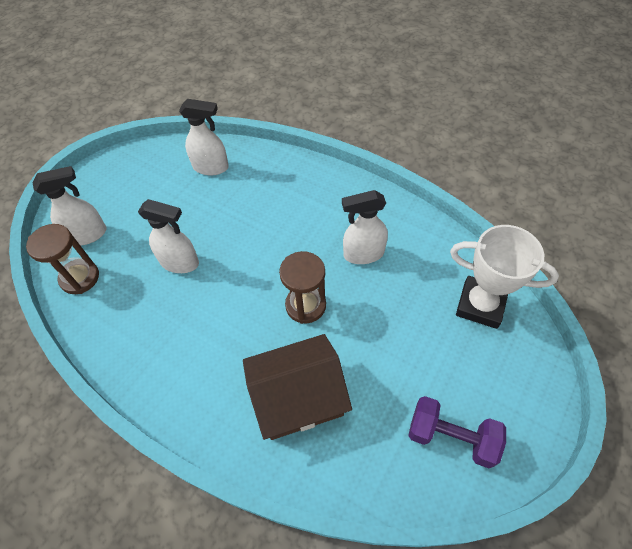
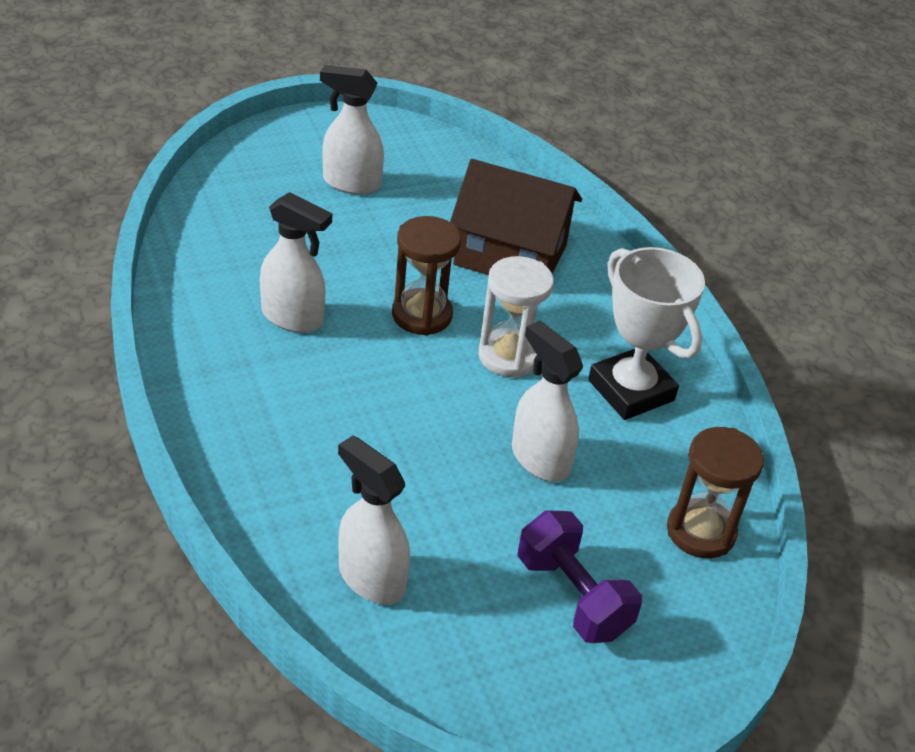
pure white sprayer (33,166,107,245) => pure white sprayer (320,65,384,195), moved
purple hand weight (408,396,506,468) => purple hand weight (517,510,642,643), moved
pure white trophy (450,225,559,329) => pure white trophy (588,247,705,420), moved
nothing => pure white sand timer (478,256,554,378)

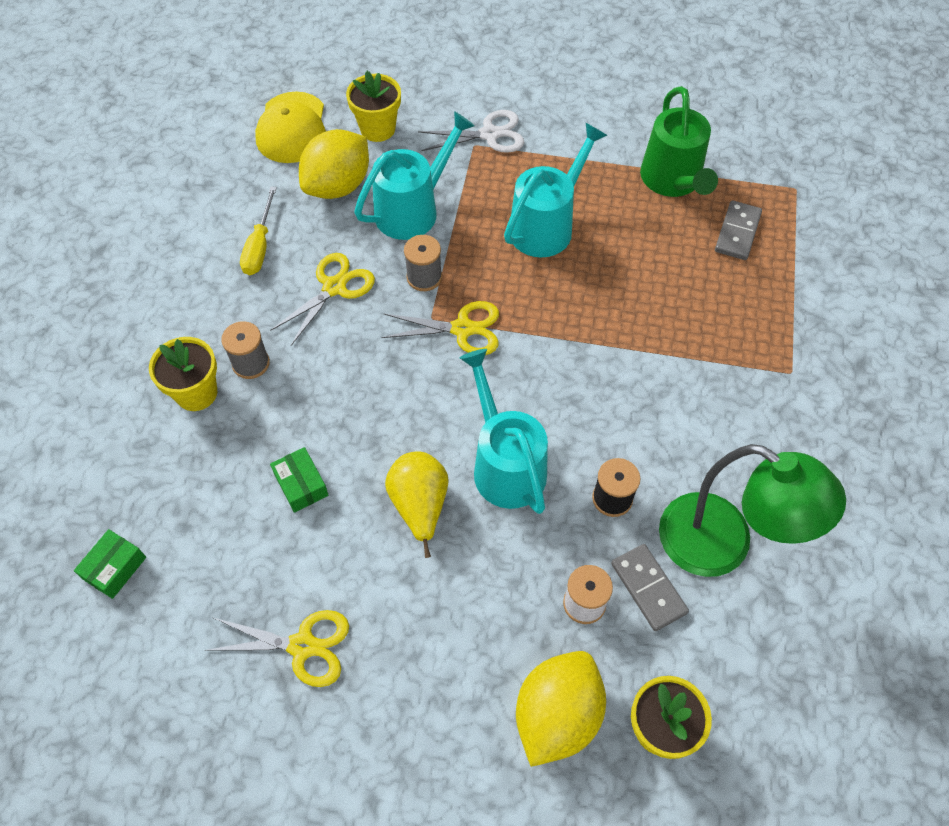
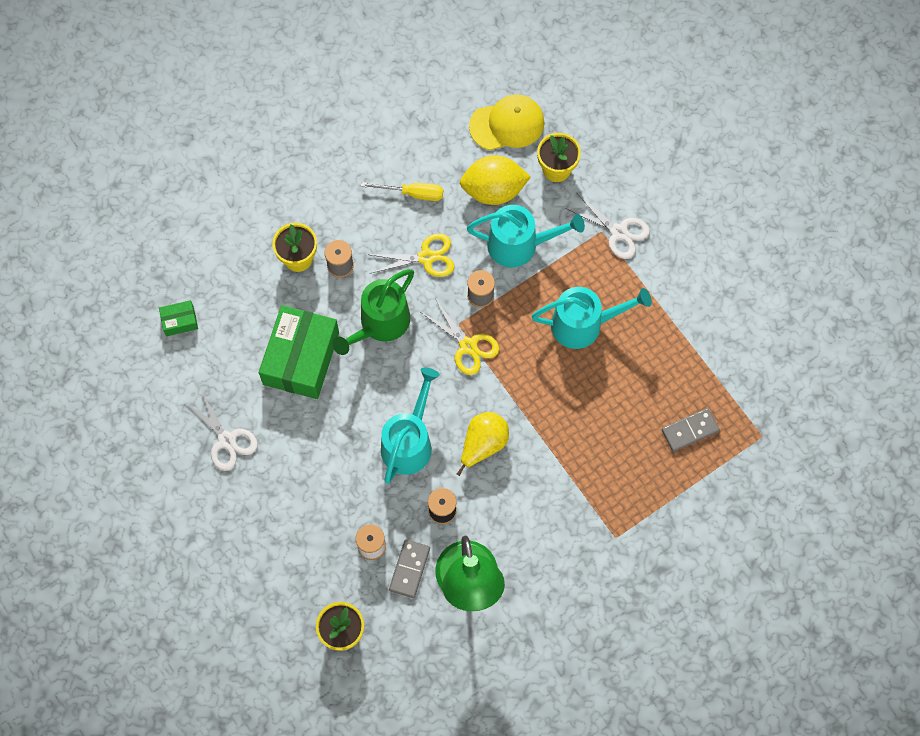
golden shears (204,610,349,687) => pure white shears (184,391,258,471)
golden hand screwdriver (240,186,277,275) => golden hand screwdriver (361,182,443,201), 135 degrees counterclockwise
golden baseball cap (255,91,326,163) => golden baseball cap (469,94,545,150), 150 degrees counterclockwise
green parcel (270,447,329,513) => green parcel (259,305,339,399), x2.24
golden pear fruit (385,451,449,558) => golden pear fruit (457,412,509,476), moved
golden toy lemon (516,651,606,767) => nothing
green watering can (640,86,718,197) => green watering can (332,269,414,355), moved

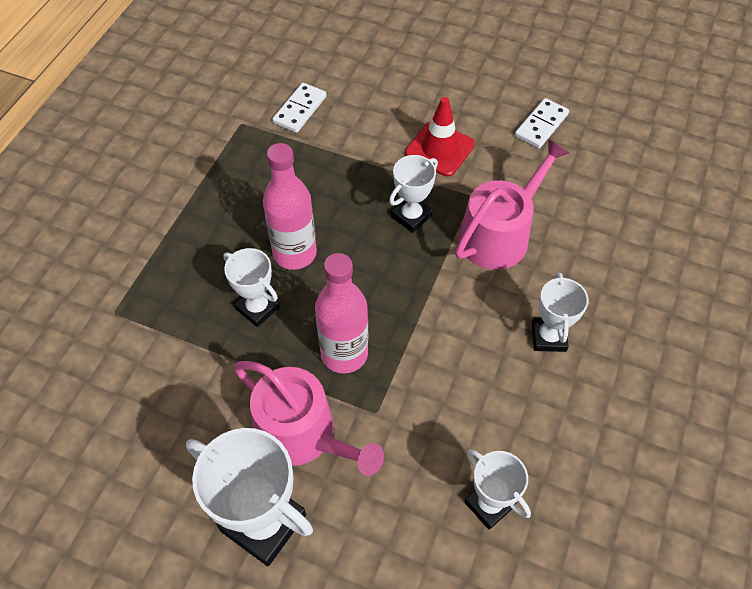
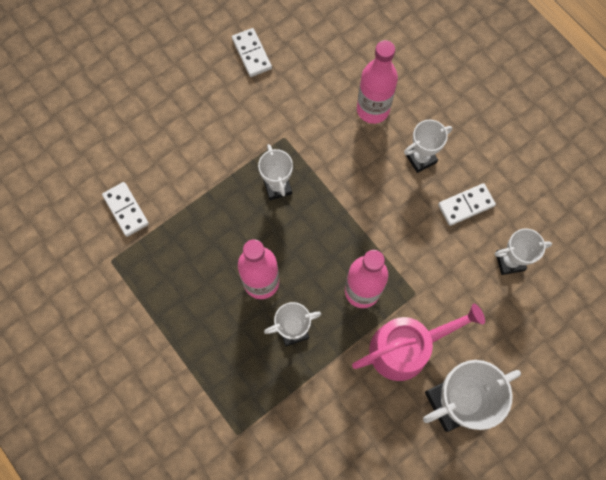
crimson road cone (405,97,475,177) => nothing
pink watering can (455,139,569,270) => nothing
pure white trophy (532,272,588,352) => pure white trophy (404,120,452,173), 60 degrees counterclockwise
nothing => pink drink bottle (357,40,398,124)
nothing => pure white domino tile (438,183,496,226)

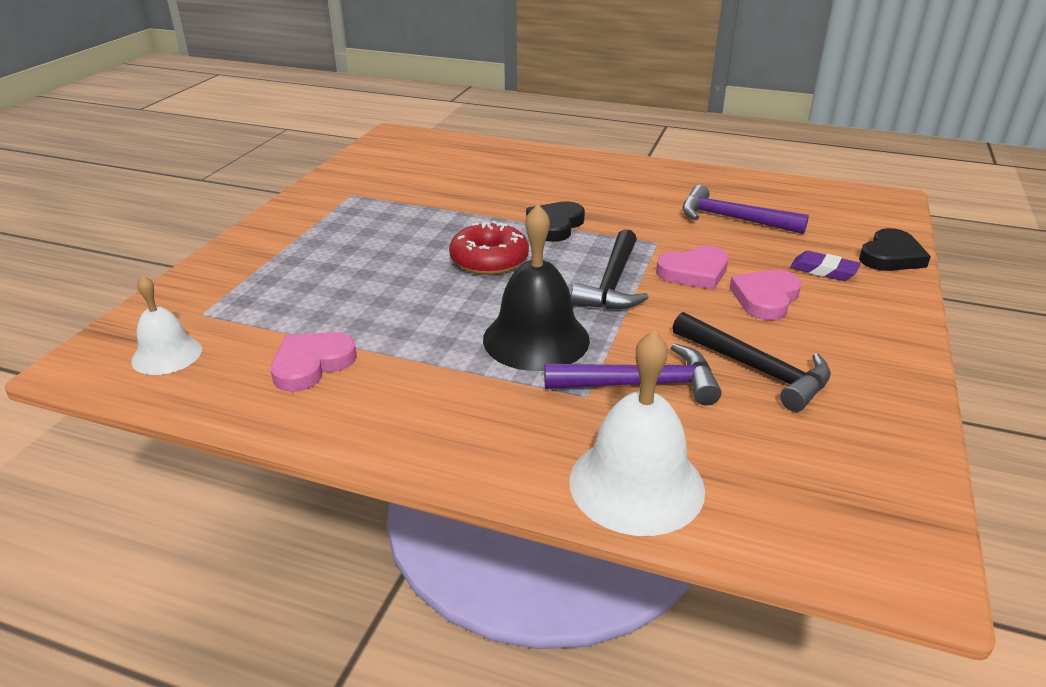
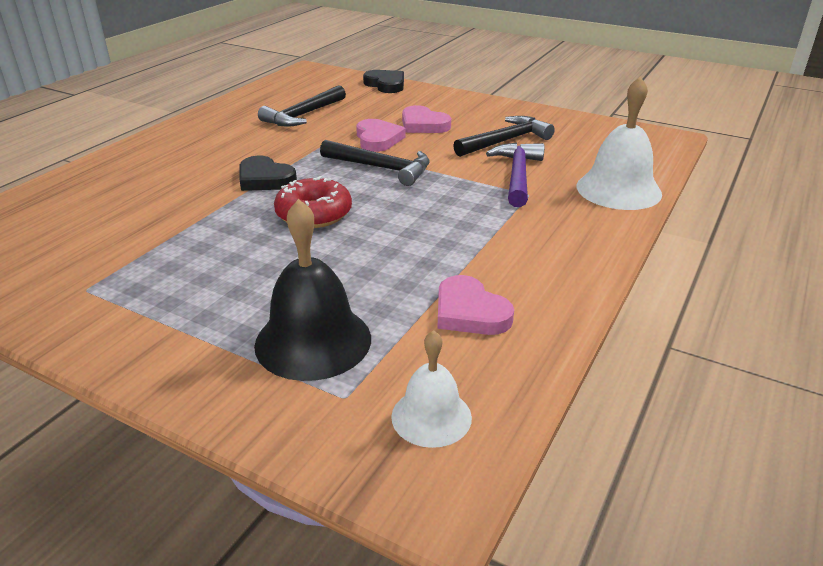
jet-black hand bell (483,204,590,371) => jet-black hand bell (254,199,371,381), moved
purple hammer (682,185,809,234) => jet-black hammer (258,85,346,127)
purple gum eraser (790,251,860,281) => nothing

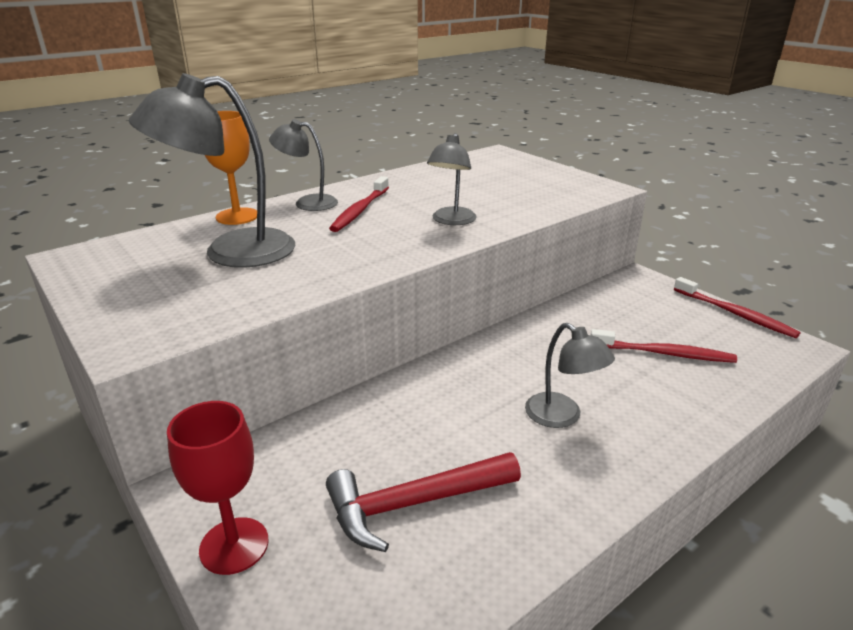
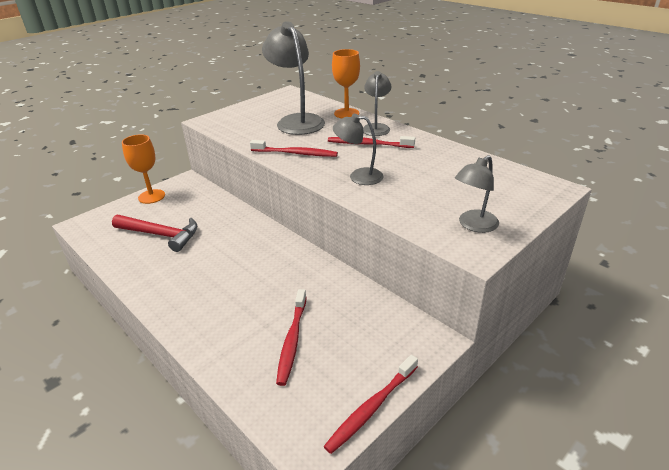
crimson goblet (167,401,268,575) => orange-coloured goblet (122,134,165,204)
crimson hammer (326,452,521,552) => crimson hammer (112,215,197,252), 135 degrees clockwise
gray reading lamp (525,323,615,428) => gray reading lamp (455,155,499,233), moved
nothing => crimson toothbrush (250,140,338,157)

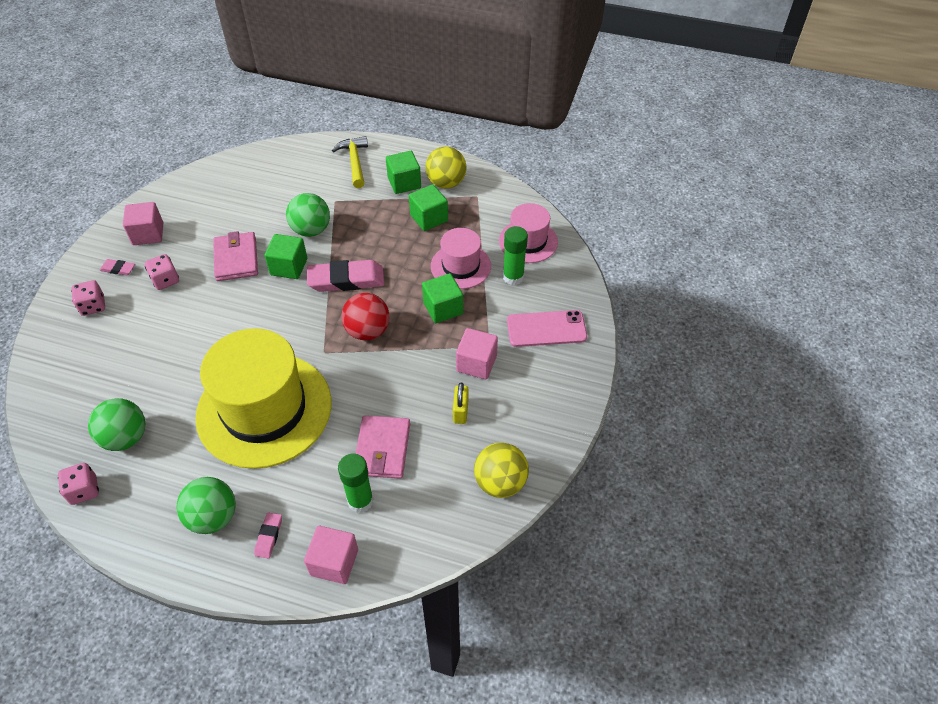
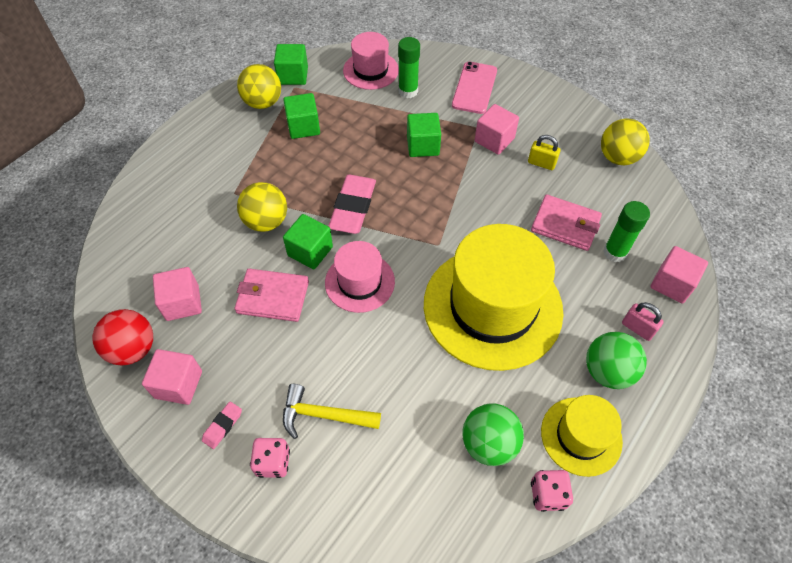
pink dice (145,254,179,290) => nothing
pink gum eraser (254,512,282,559) => pink small lock (622,302,664,341)
green play ball (286,193,330,237) => golden play ball (237,182,287,232)
golden hammer (332,136,368,188) => golden hammer (283,384,381,439), moved
crimson play ball (341,293,389,341) => crimson play ball (93,309,153,366), moved
green solid cube (386,151,421,194) => green solid cube (274,44,308,85), moved
pink tall hat (431,228,491,289) => pink tall hat (325,241,395,313), moved
nothing => pink solid cube (153,267,202,321)
nothing => golden tall hat (541,395,623,477)

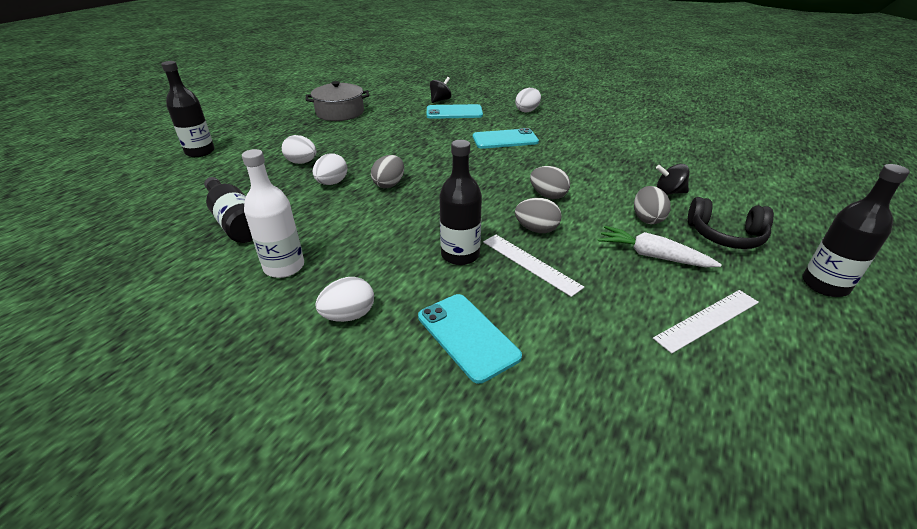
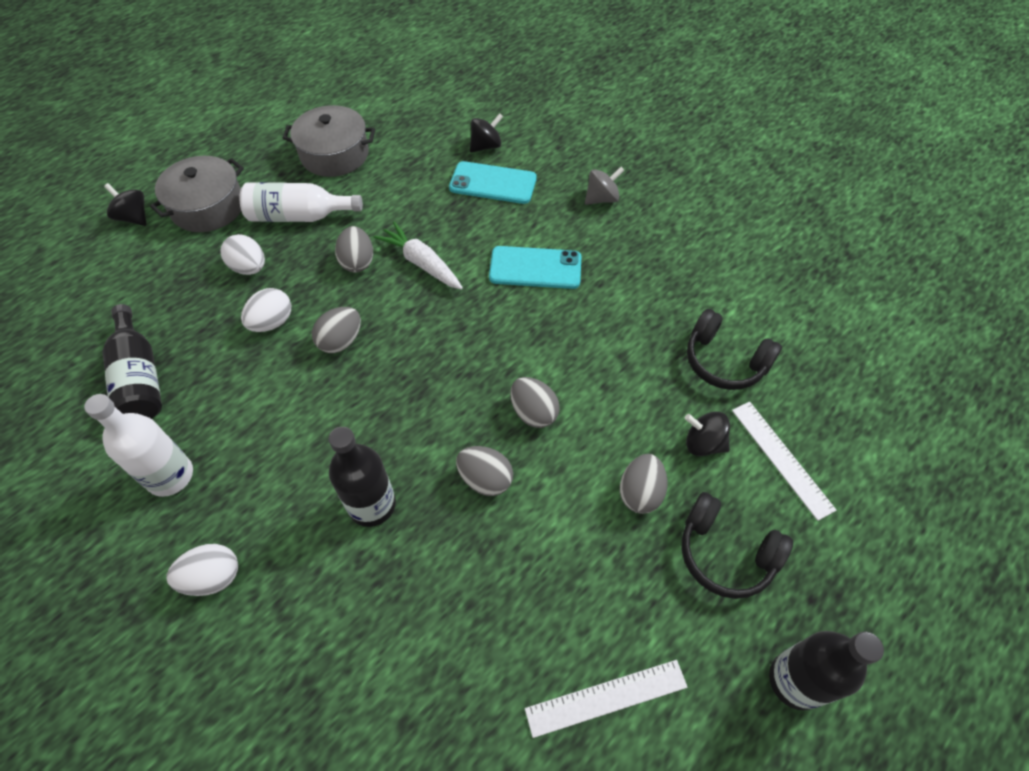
jet-black drink bottle (161,61,215,157) => jet-black spinning top (104,183,146,226)
teal mobile phone (418,294,522,384) => nothing
pure white measuring stick (483,235,584,297) => pure white measuring stick (732,402,837,521), moved
pure white egg (515,88,541,113) => gray spinning top (585,167,625,205)
pure white toy carrot (598,226,722,267) => pure white toy carrot (374,222,463,290), moved
nothing => gray pot (150,156,244,232)
nothing => pure white drink bottle (239,182,363,222)
nothing => gray egg (335,226,373,272)
nothing => jet-black over-ear headphones (687,309,782,390)

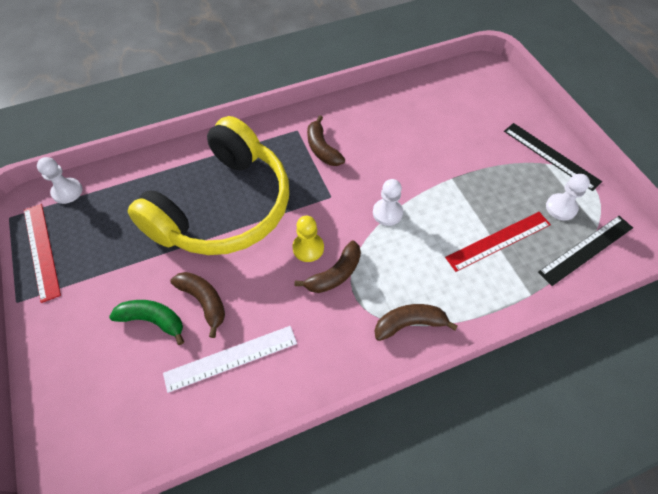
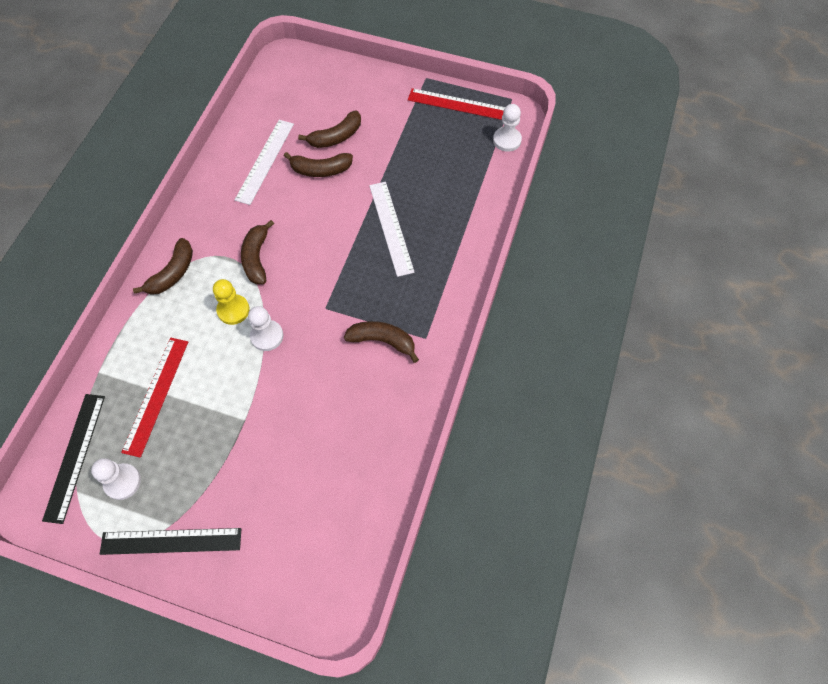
green banana fruit (109,300,184,345) => brown banana fruit (298,110,361,148)
golden over-ear headphones (127,116,289,255) => pure white measuring stick (369,182,415,277)
golden chess pawn (293,216,324,262) => golden chess pawn (213,279,250,325), moved

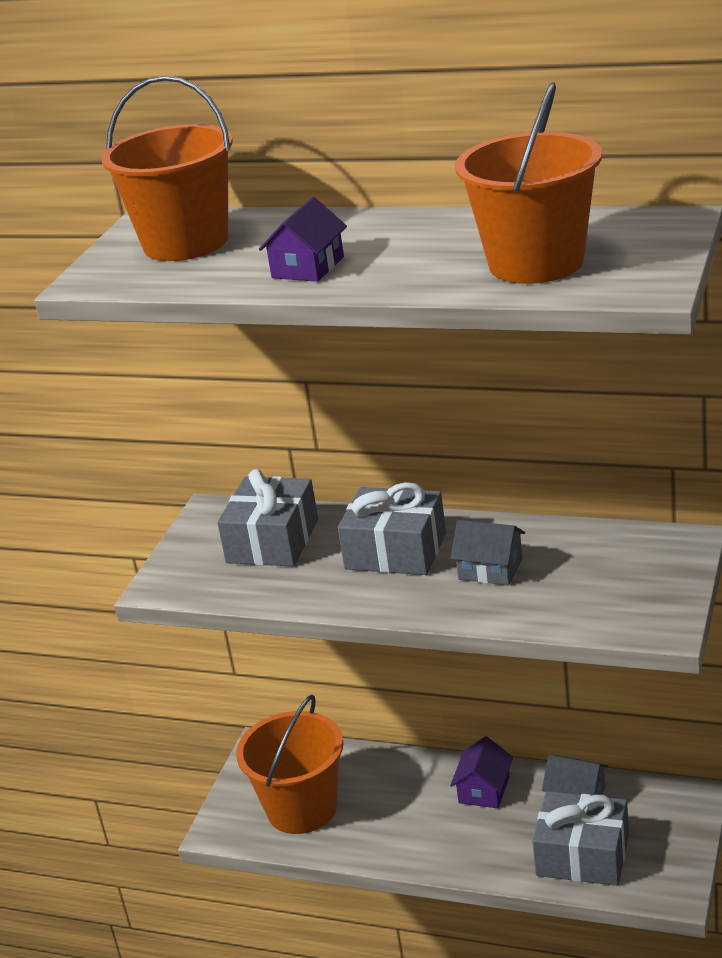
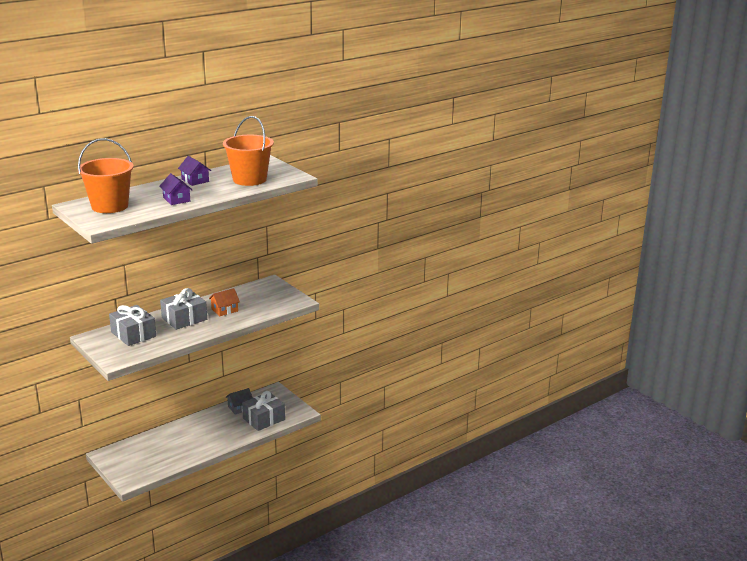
orange-coloured pail (236,695,343,834) => nothing
gray toy house (450,520,525,586) => orange-coloured toy house (209,288,240,316)
purple toy house (450,736,513,808) => purple toy house (178,156,211,186), moved

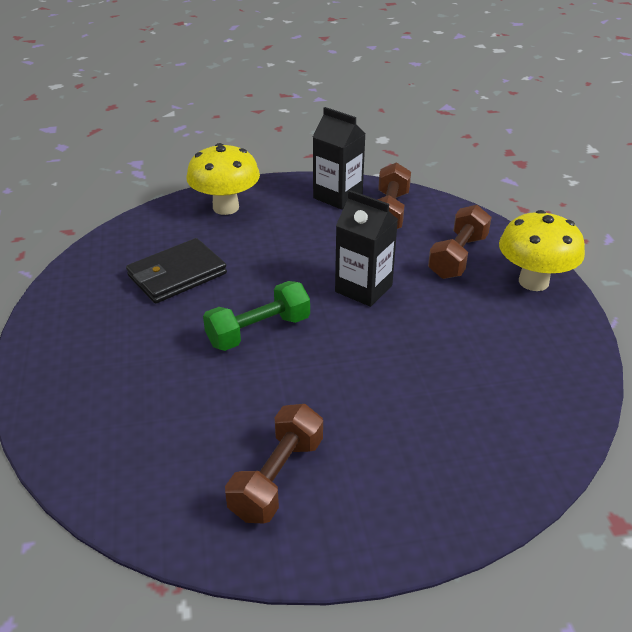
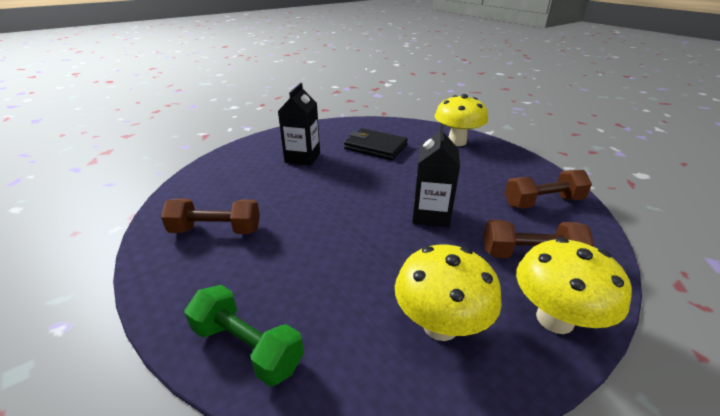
green hand weight (203,281,310,351) => green hand weight (184,285,304,386), moved
jet-black carton (313,107,366,210) => jet-black carton (278,83,320,166), moved
nothing => golden fungus (395,245,502,341)

